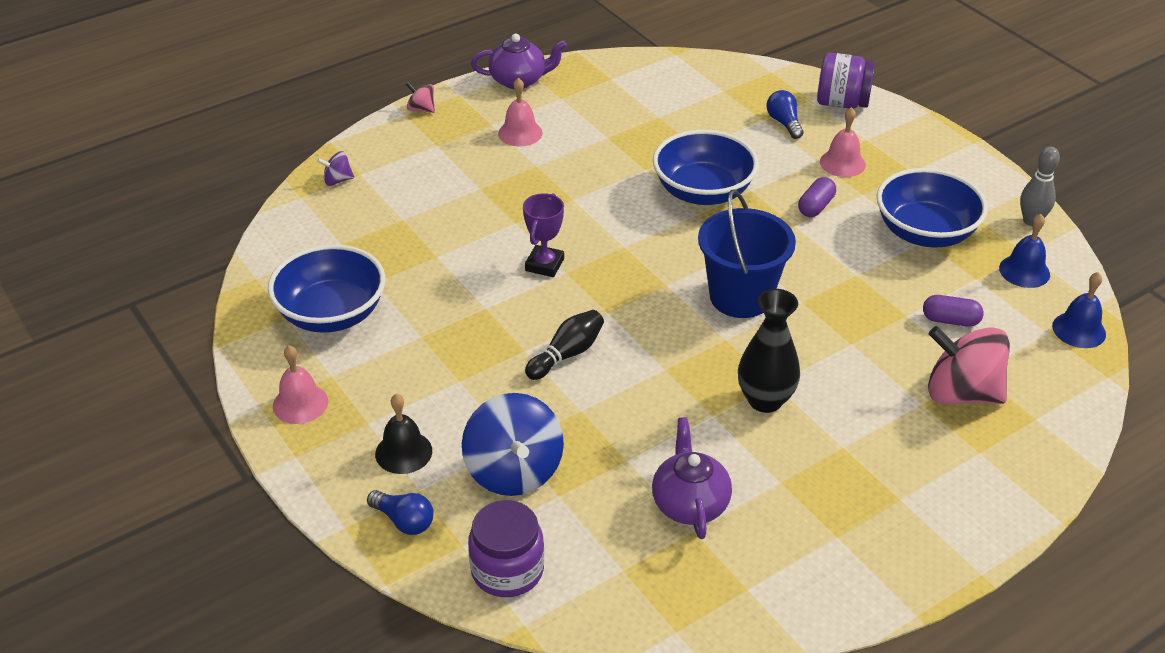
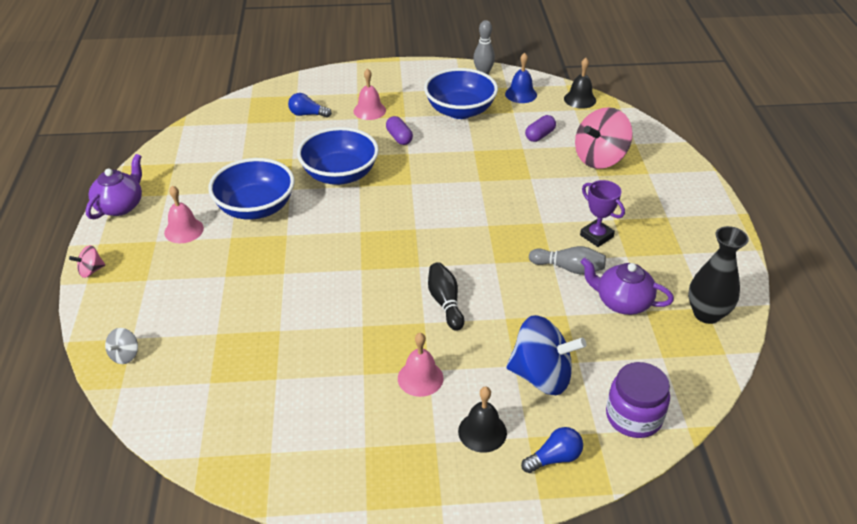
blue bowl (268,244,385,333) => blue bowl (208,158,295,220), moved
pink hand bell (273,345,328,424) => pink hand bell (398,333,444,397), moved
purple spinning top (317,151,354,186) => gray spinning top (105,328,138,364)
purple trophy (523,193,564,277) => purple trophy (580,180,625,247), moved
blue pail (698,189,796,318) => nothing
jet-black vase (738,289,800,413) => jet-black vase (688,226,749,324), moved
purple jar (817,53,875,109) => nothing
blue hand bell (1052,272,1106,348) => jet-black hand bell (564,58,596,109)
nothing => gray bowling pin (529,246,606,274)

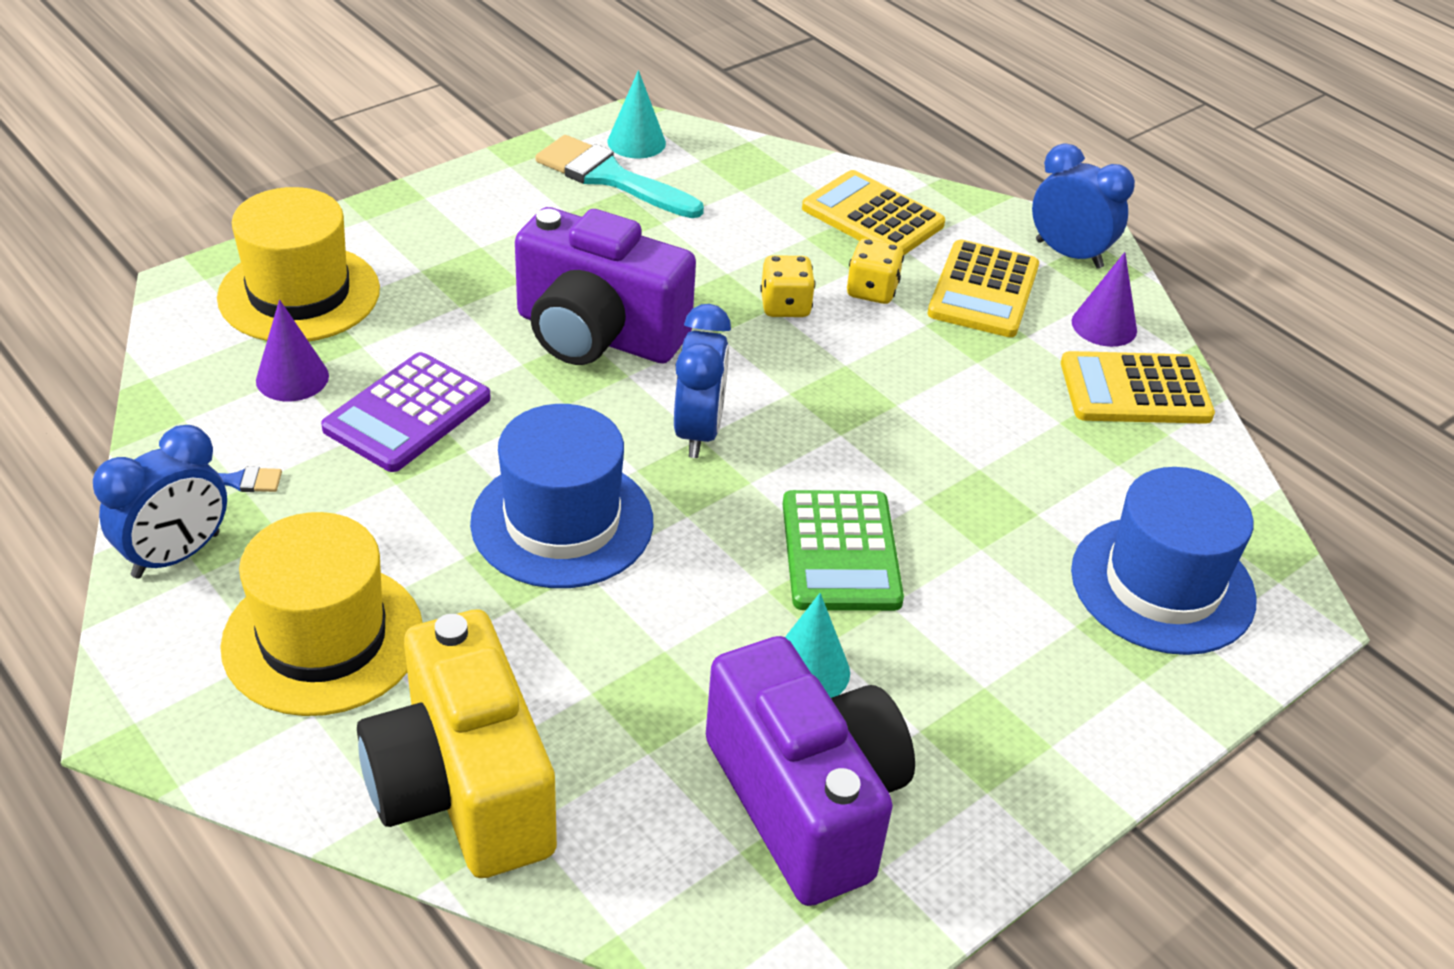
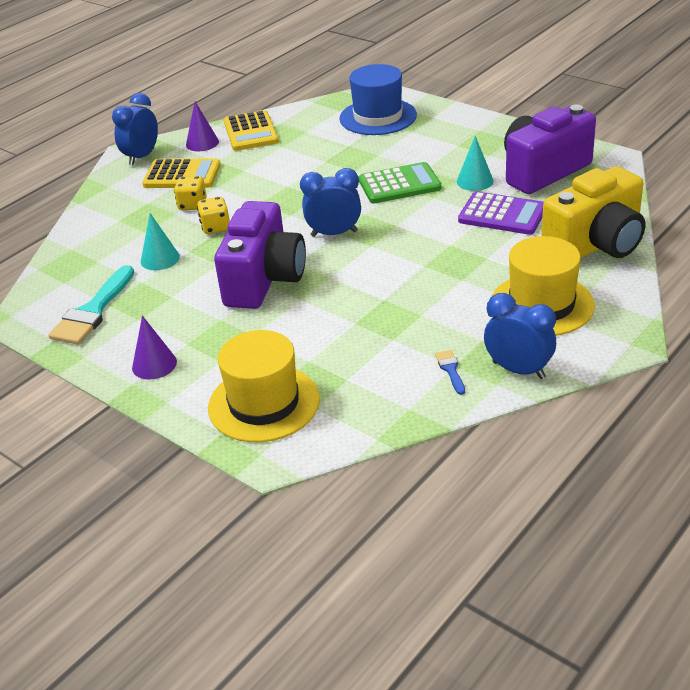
purple solid cone (256,300,329,401) => purple solid cone (132,316,177,380), moved
purple adding machine (321,352,491,472) => purple adding machine (458,191,544,235), moved
blue tall hat (470,404,653,588) => nothing
teal solid cone (608,70,666,159) => teal solid cone (141,213,180,270), moved
golden adding machine (802,170,945,255) => nothing

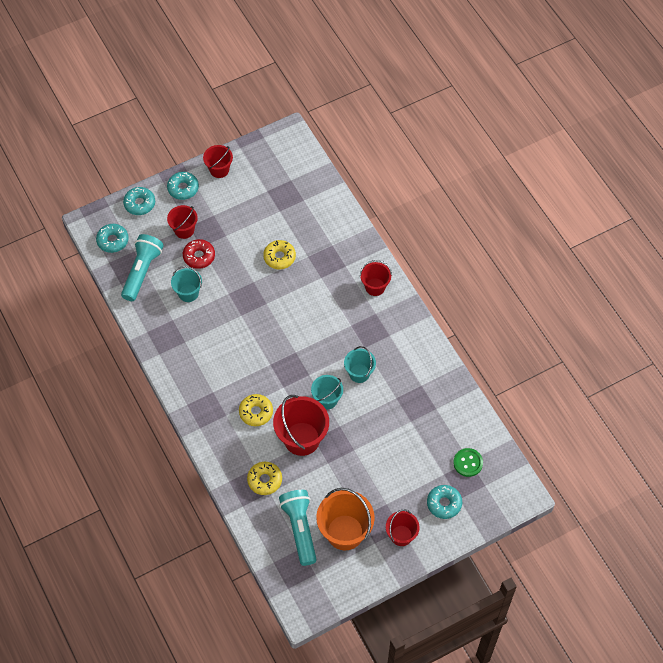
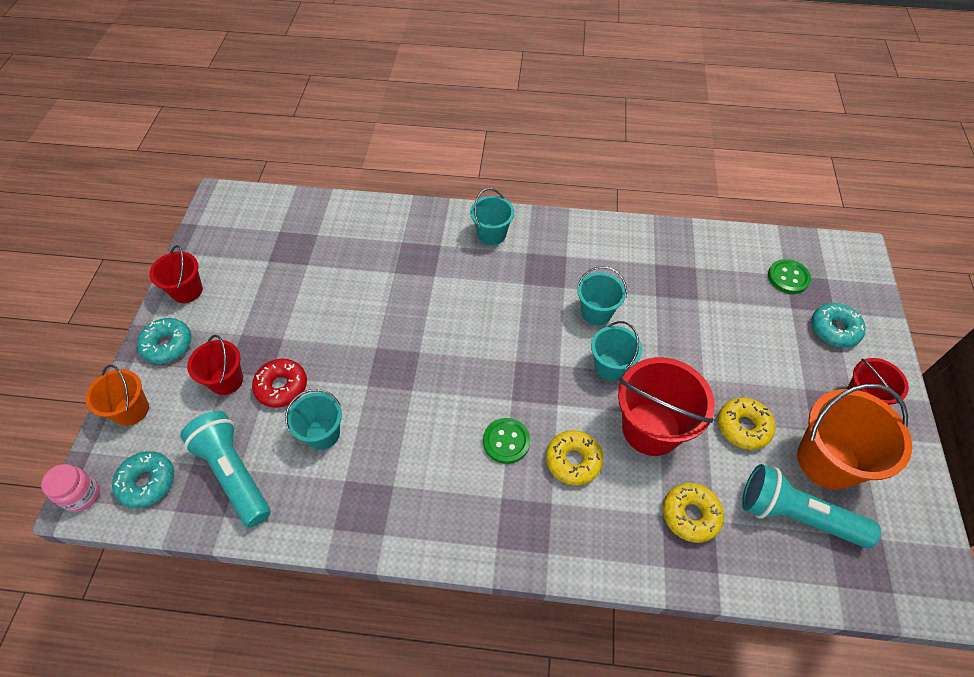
teal glazed donut (123,187,155,215) => orange-coloured pail (86,365,149,426)
golden glazed donut (263,240,296,269) => golden glazed donut (718,398,776,450), moved
crimson pail (360,260,392,296) => teal pail (470,188,514,245)
nothing => pink jar (41,464,100,512)
nothing => green button (483,418,530,464)

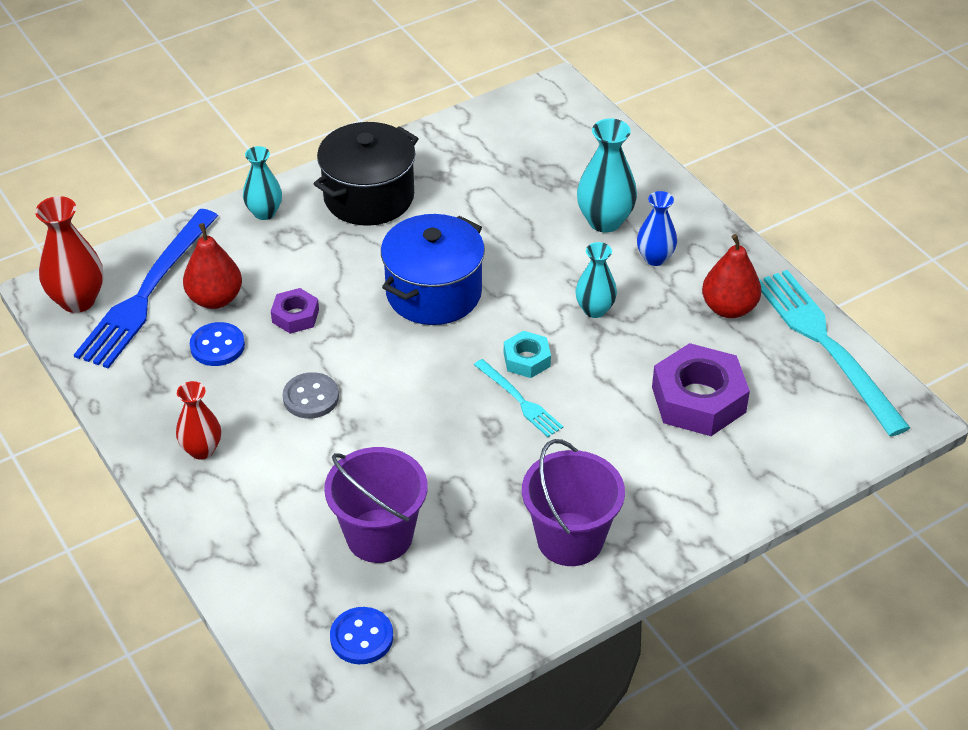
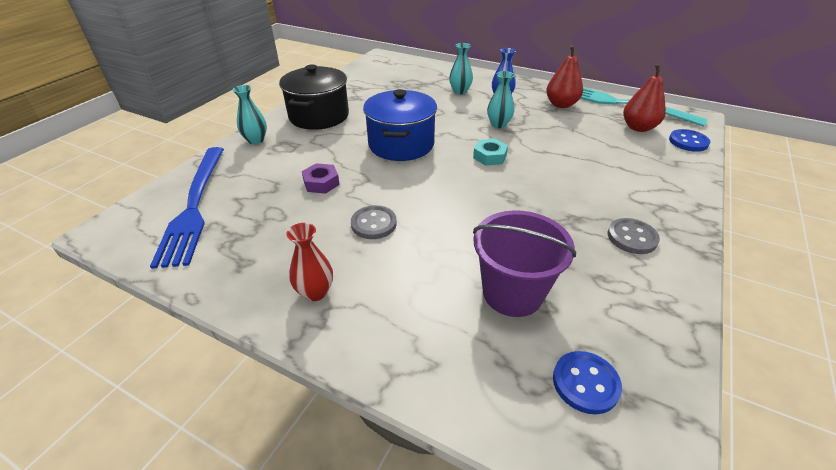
crimson vase (35,196,103,313) => nothing
crimson pear fruit (183,223,242,309) => crimson pear fruit (623,64,666,132), moved
blue button (190,322,245,366) => blue button (669,129,710,152), moved
teal fork (474,359,563,437) => nothing
purple pail (522,439,625,566) => gray button (608,218,660,254)
teal vase (577,118,637,233) => teal vase (449,43,473,95), x0.66
purple hex nut (652,343,750,436) => nothing

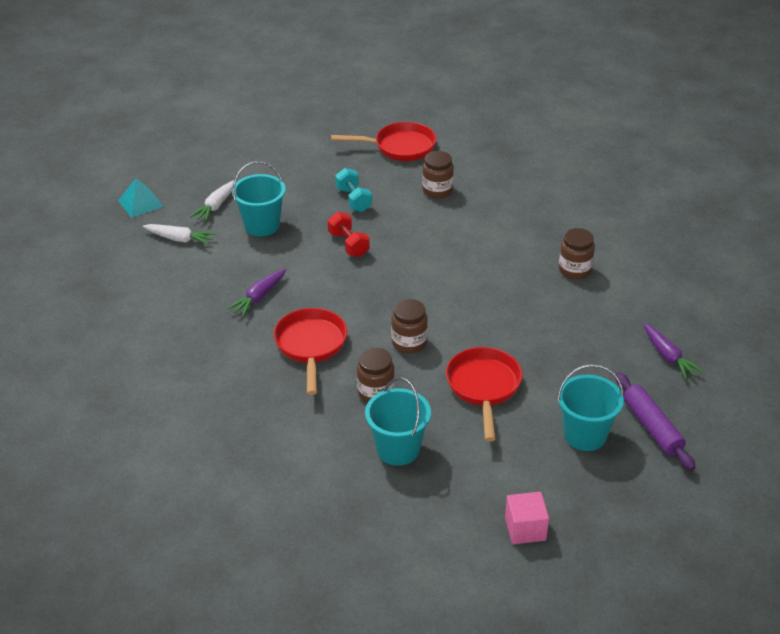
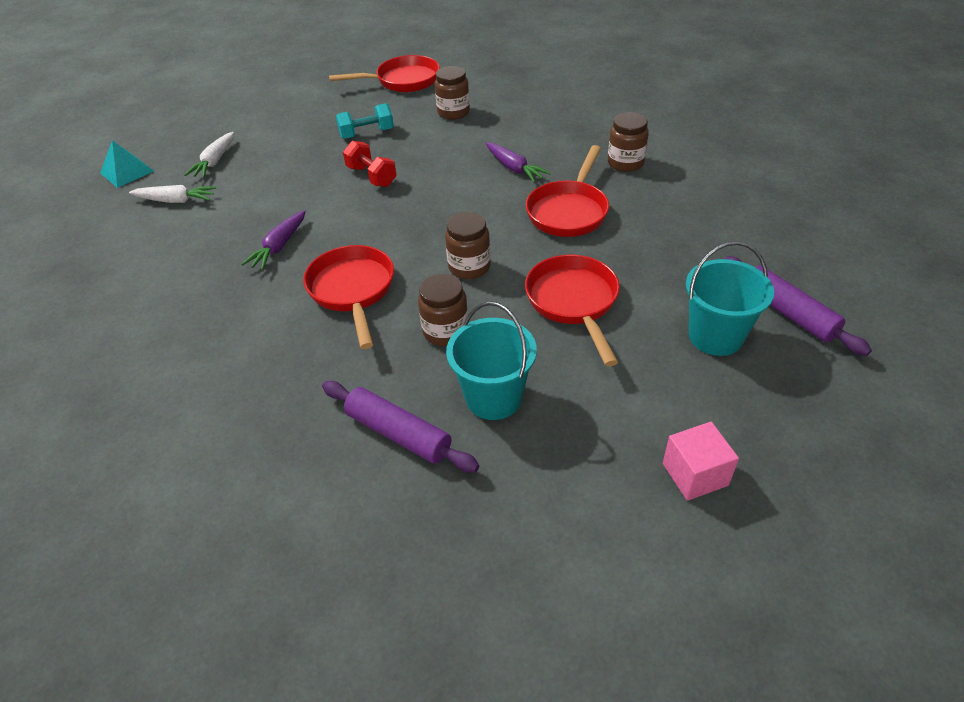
teal pail (232,161,286,236) => nothing
teal hand weight (335,168,372,212) => teal hand weight (336,103,394,139), 75 degrees counterclockwise
purple toy carrot (643,323,704,379) => purple toy carrot (486,143,550,182), moved
nothing => purple pastry roller (322,381,479,472)
nothing => crimson skillet (526,145,609,237)

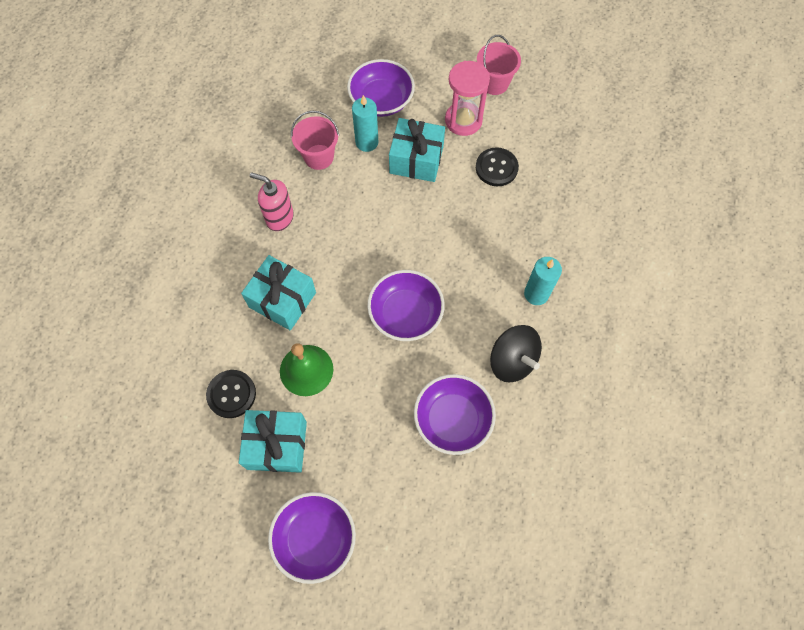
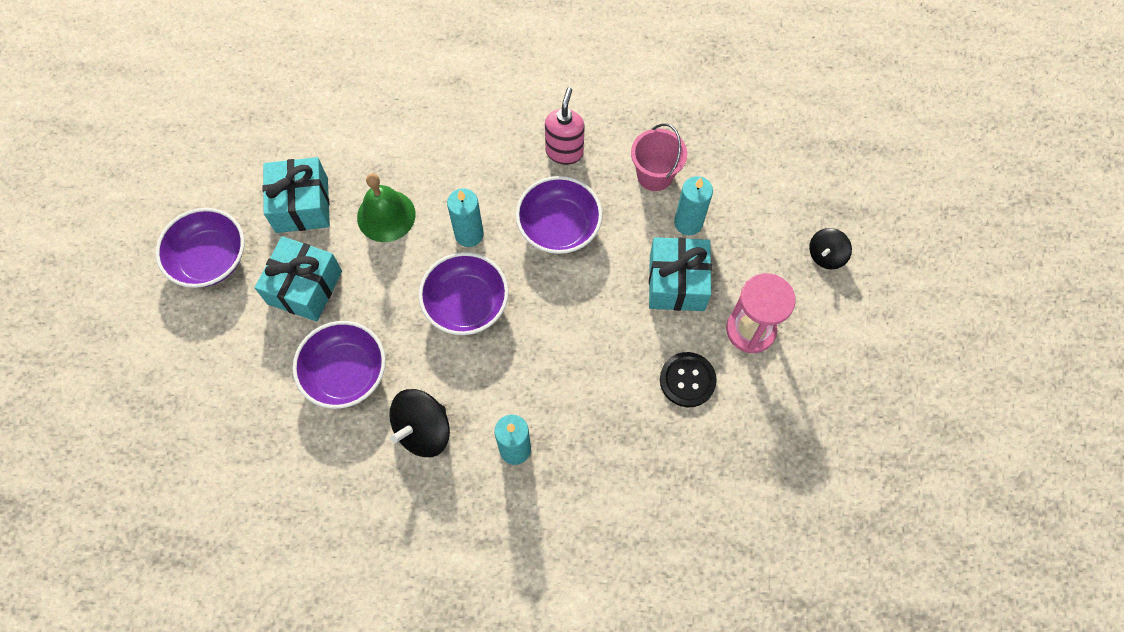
jet-black button (206,370,256,418) => nothing
teal wrapped gift (241,255,316,331) => teal wrapped gift (255,236,342,322), moved
purple bowl (347,59,415,117) => purple bowl (516,176,603,254), moved
pink pail (477,35,521,95) => nothing
nothing => teal wax candle (447,188,484,247)
nothing => jet-black spinning top (809,228,852,269)

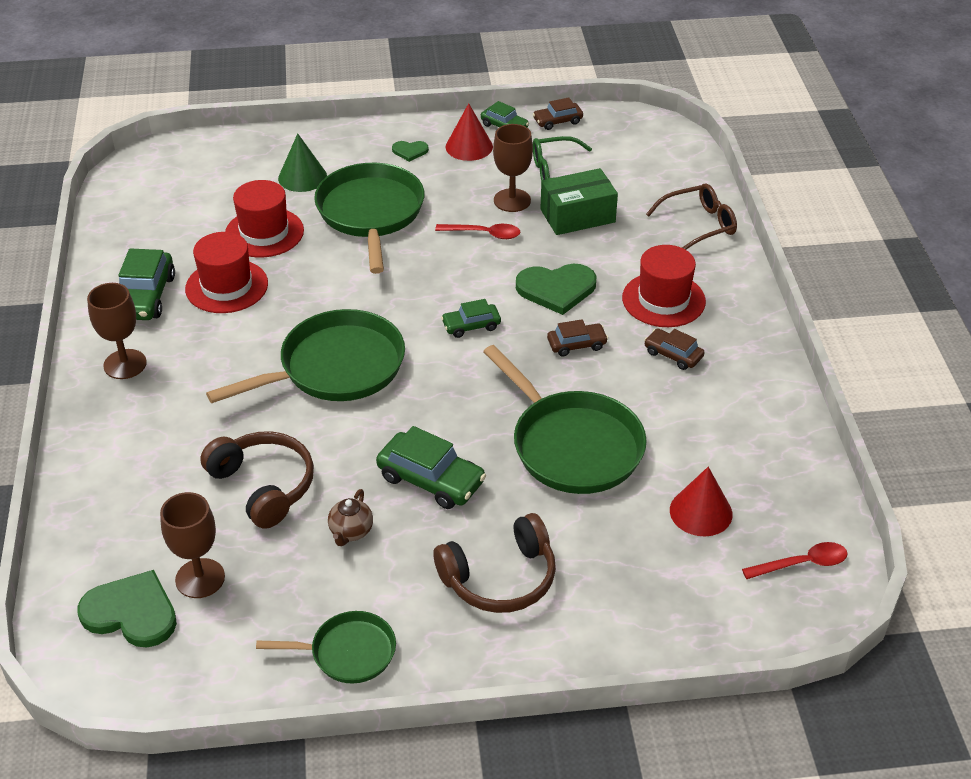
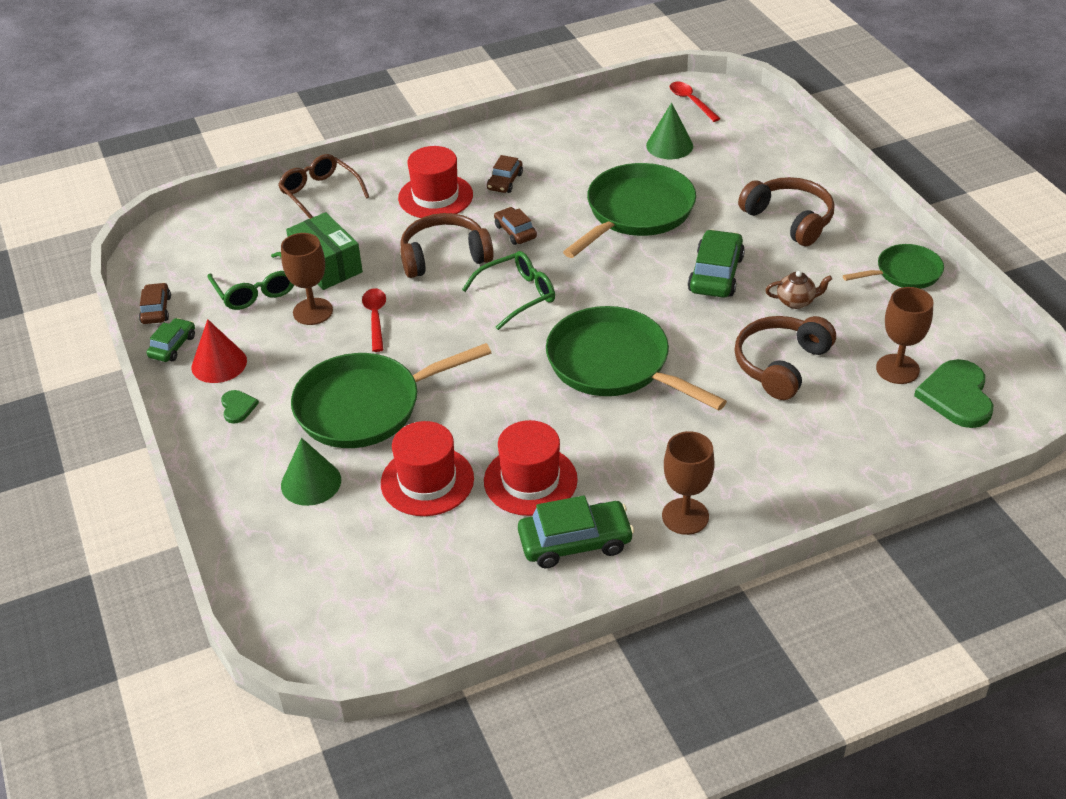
green skillet (256,611,396,683) => green skillet (843,244,944,289), 90 degrees clockwise
green automobile (441,299,501,338) => green glasses (462,251,555,330)
green heart shape (516,264,596,315) => brown over-ear headphones (400,213,494,278)
brown automobile (533,97,583,130) => brown automobile (139,283,171,324), 150 degrees counterclockwise
crimson solid cone (670,467,733,536) => green solid cone (646,102,693,159)

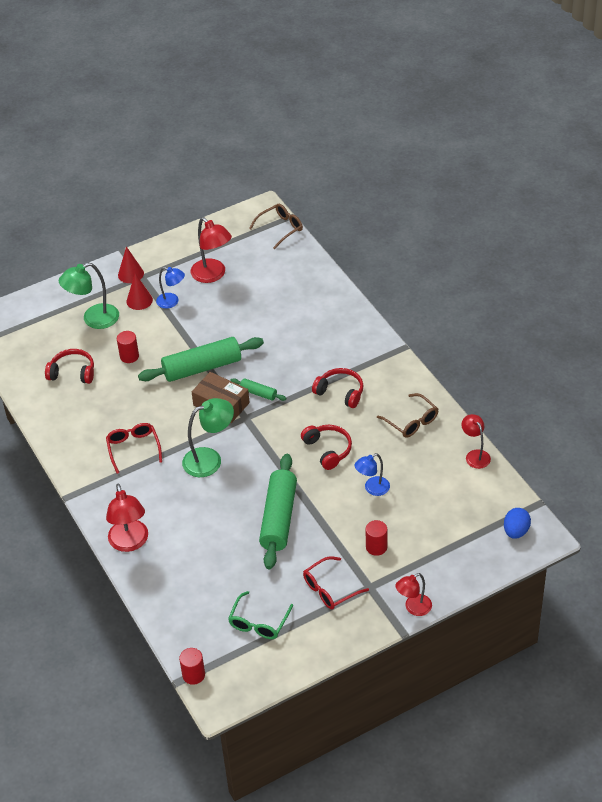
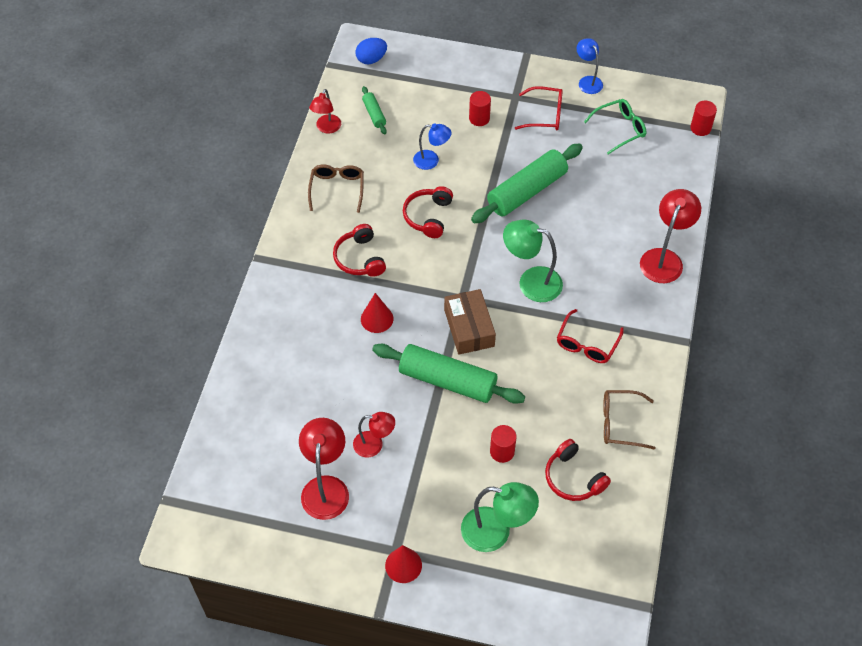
crimson solid cone (126,273,153,310) => crimson solid cone (361,293,393,333), moved
blue reading lamp (156,267,185,309) => blue reading lamp (577,38,603,94), moved
green pastry roller (230,378,286,401) => green pastry roller (362,86,387,134), moved
brown glasses (249,204,303,249) => brown glasses (603,390,656,450), moved
crimson reading lamp (396,573,432,616) => crimson reading lamp (353,412,395,457), moved

